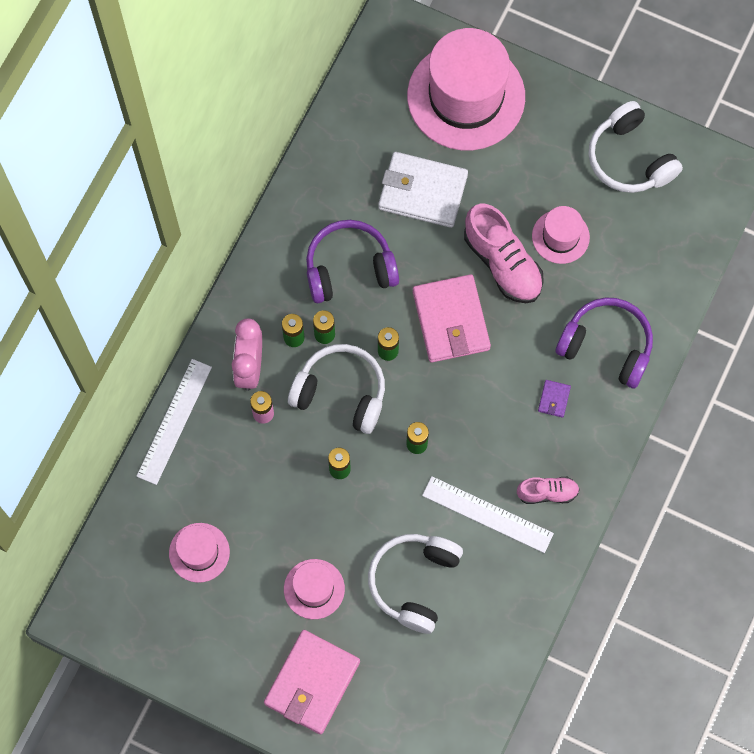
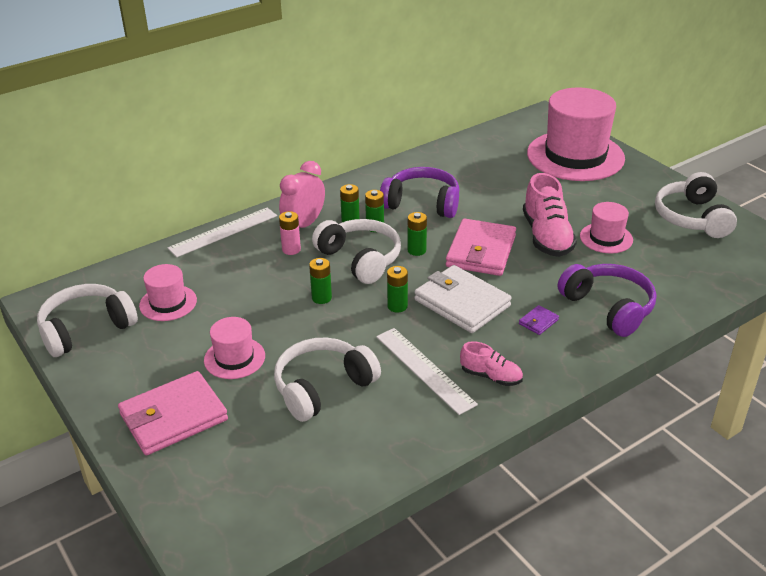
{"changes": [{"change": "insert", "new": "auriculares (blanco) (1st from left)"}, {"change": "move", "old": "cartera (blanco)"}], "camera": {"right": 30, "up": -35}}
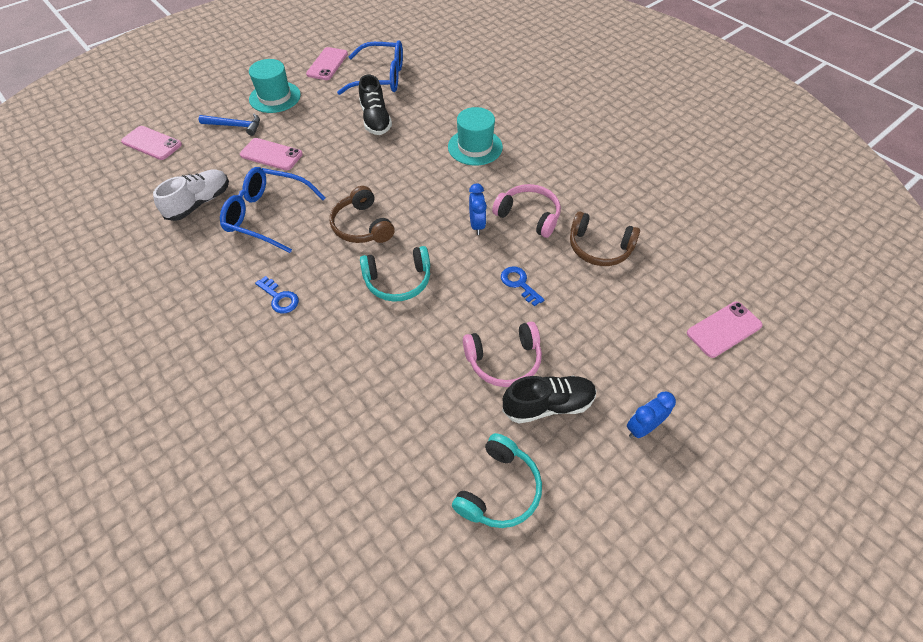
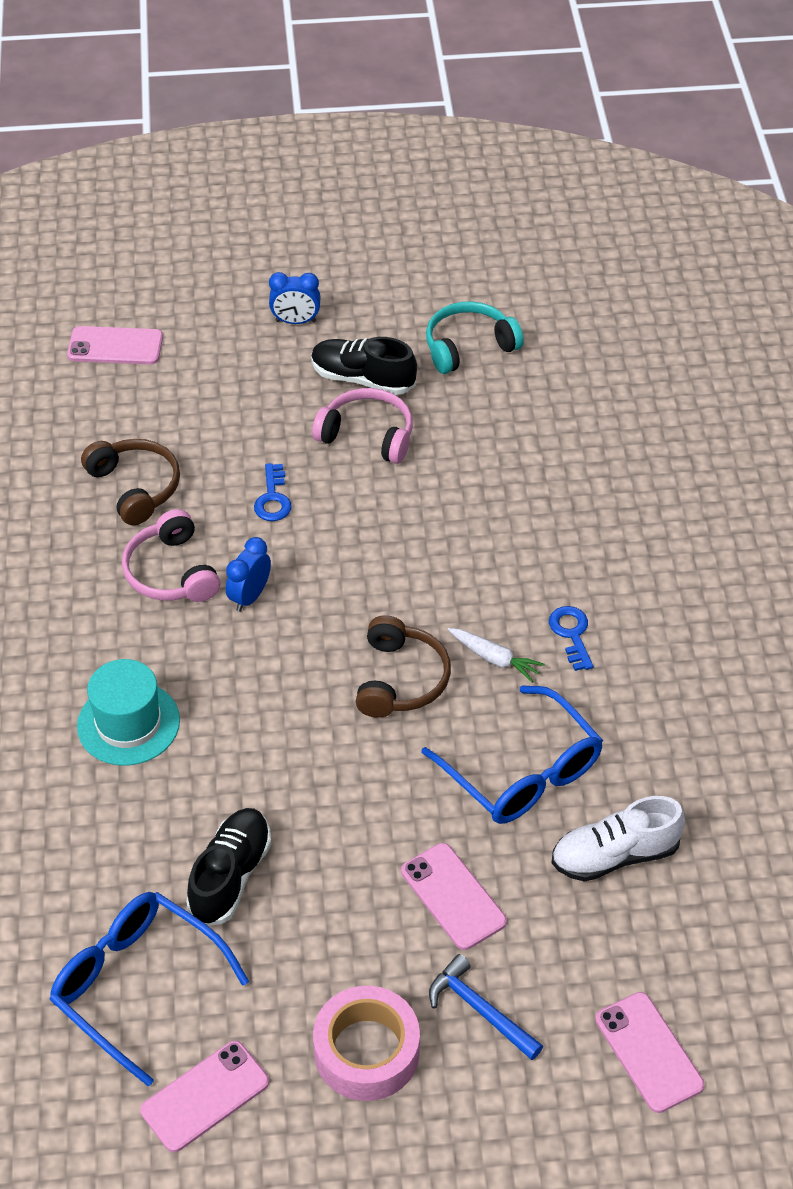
{"changes": [{"change": "replace", "old": "sombrero (turquesa) (1st from left)", "new": "cinta adhesiva (rosa)"}, {"change": "insert", "new": "zanahoria (blanco)"}, {"change": "delete", "old": "auriculares (turquesa) (1st from left)"}], "camera": {"right": -145, "up": -5}}
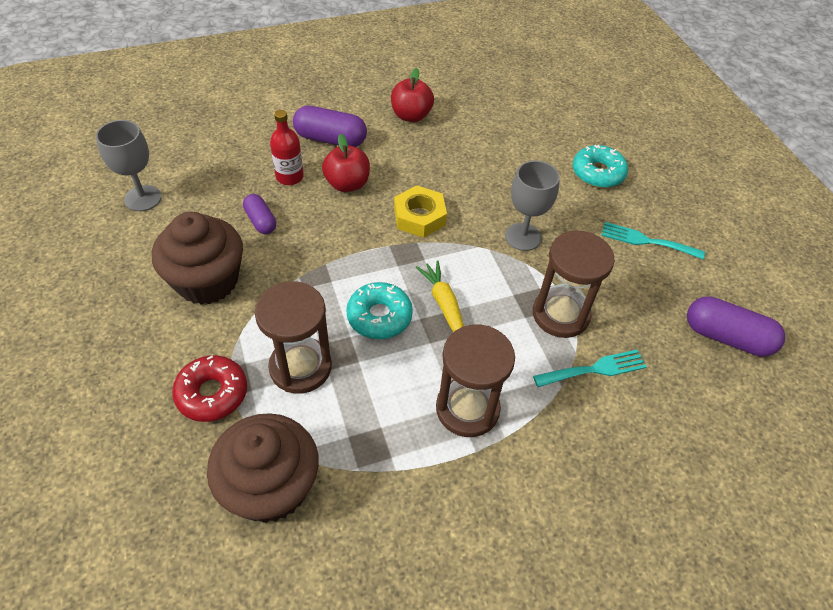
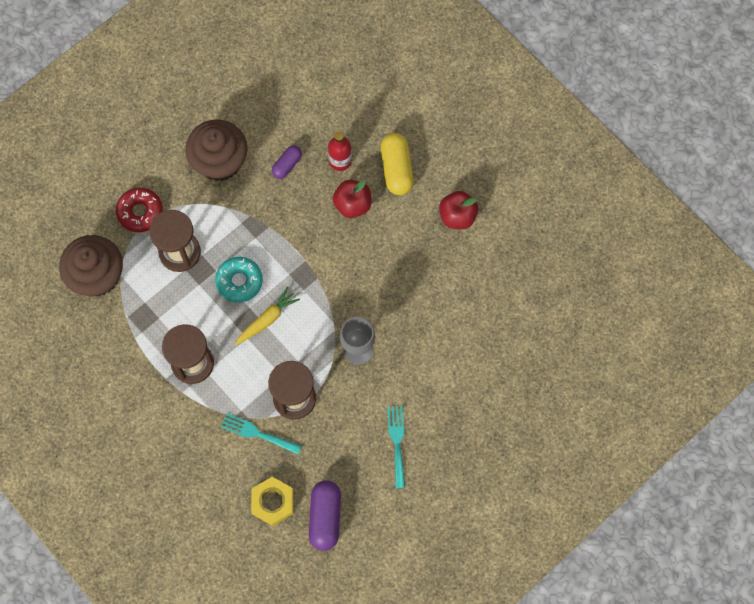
{"changes": [{"change": "rotate", "old": "tenedor (turquesa) (1st from left)", "degrees": 150}, {"change": "move", "old": "tuerca (amarillo)"}, {"change": "recolor", "old": "cápsula (morado) (2nd from left)", "new": "cápsula (amarillo)"}, {"change": "delete", "old": "copa (gris) (1st from left)"}, {"change": "delete", "old": "rosquilla (turquesa) (2nd from left)"}], "camera": {"right": 70, "up": 20}}
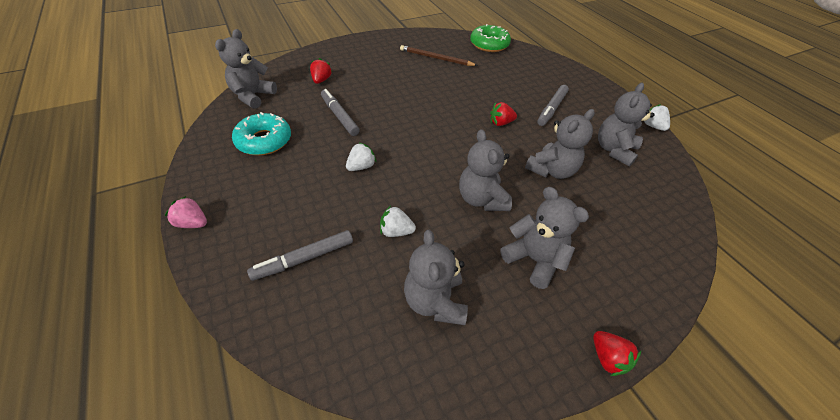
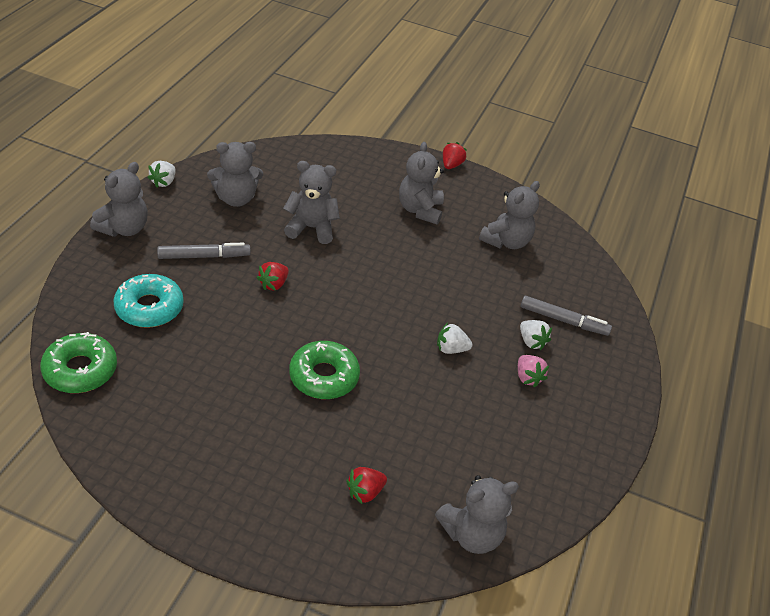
{"changes": [{"change": "move", "old": "osito (gris) (3rd from left in the first image)", "new": "osito (gris) (1st from left)"}, {"change": "move", "old": "rosquilla (turquesa)"}, {"change": "rotate", "old": "fresa (rojo) (2nd from left in the first image)", "degrees": 90}, {"change": "insert", "new": "rosquilla (verde) (2nd from left)"}, {"change": "move", "old": "fresa (rosa)"}, {"change": "move", "old": "fresa (blanco) (2nd from left in the first image)", "new": "fresa (blanco) (3rd from left)"}, {"change": "delete", "old": "rotulador (gris) (2nd from left)"}, {"change": "delete", "old": "lápiz (marrón)"}], "camera": {"right": -135, "up": -5}}
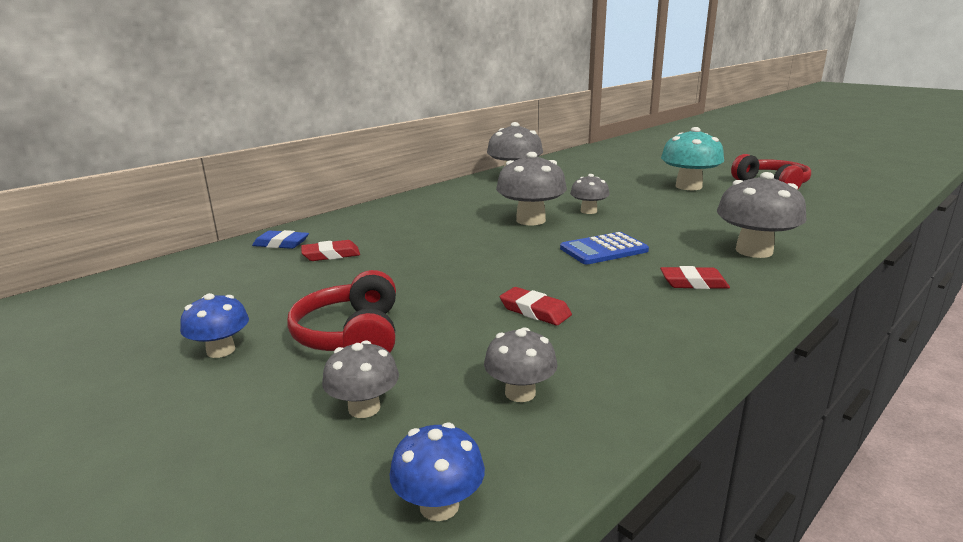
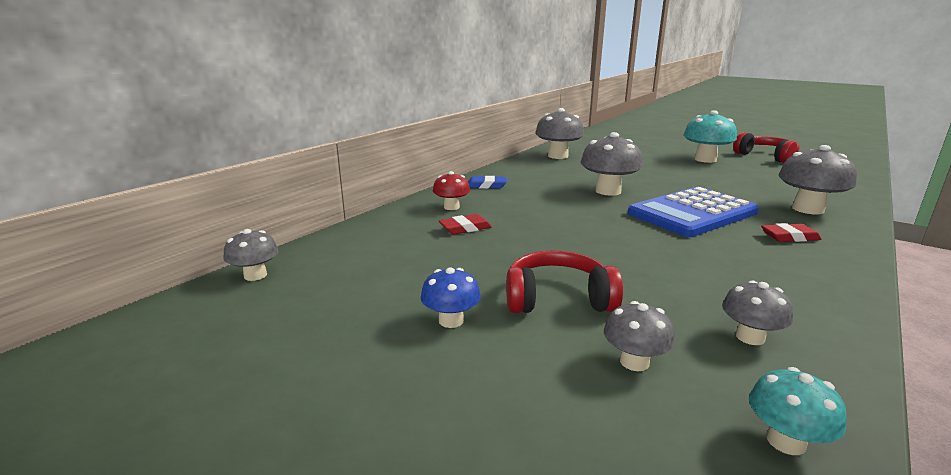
{"changes": [{"change": "move", "old": "seta (gris) (5th from left in the first image)", "new": "seta (gris) (1st from left)"}, {"change": "insert", "new": "seta (rojo)"}, {"change": "move", "old": "goma de borrar (azul)"}, {"change": "rotate", "old": "auriculares (rojo) (1st from left)", "degrees": 105}, {"change": "resize", "old": "calculadora (azul)", "factor": 1.78}, {"change": "recolor", "old": "seta (azul) (2nd from left)", "new": "seta (turquesa) (2nd from left)"}, {"change": "delete", "old": "goma de borrar (rojo) (2nd from left)"}], "camera": {"right": -10, "up": 0}}
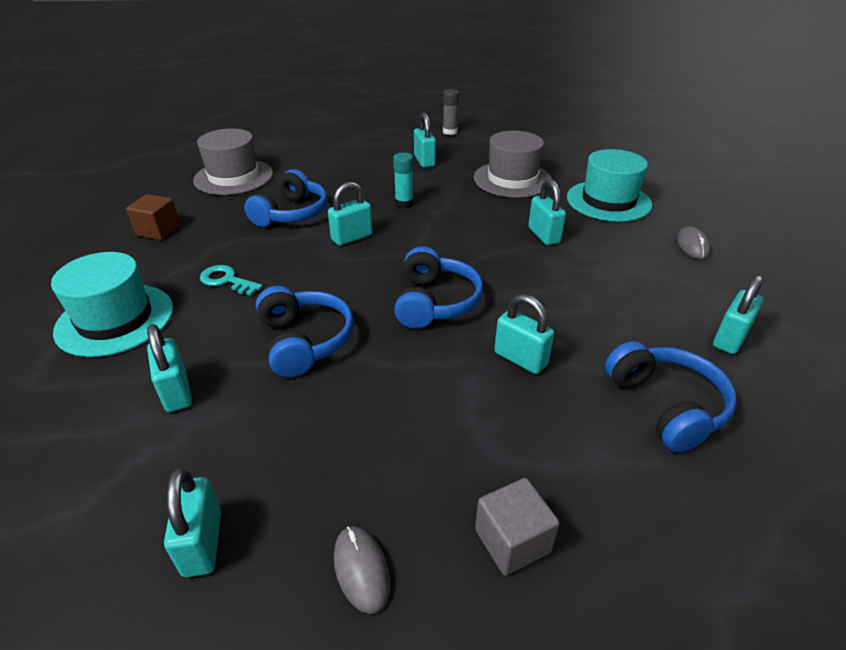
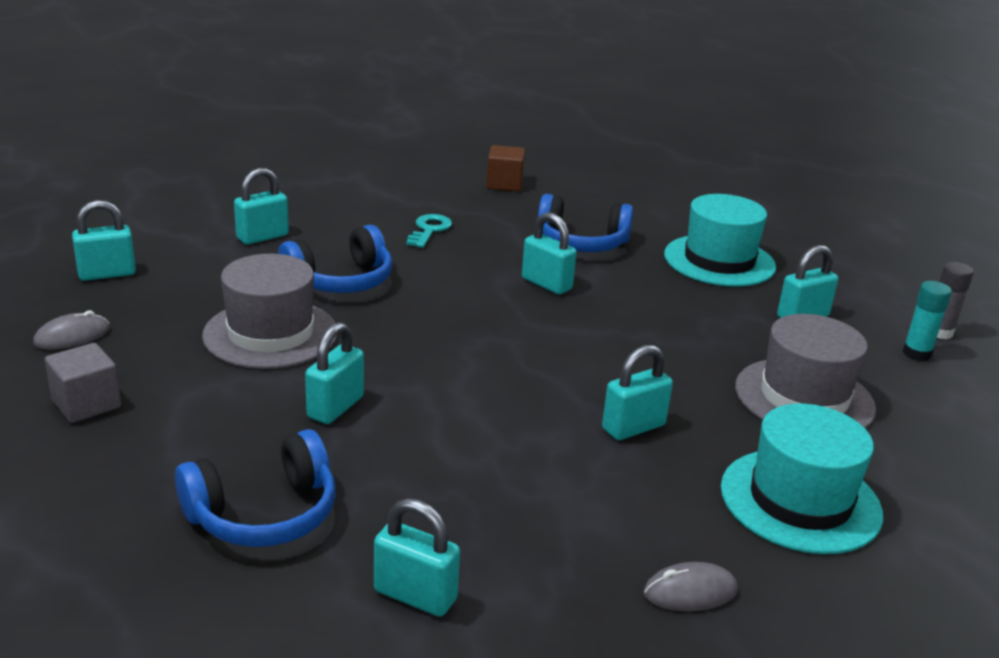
{"changes": [{"change": "move", "old": "sombrero (gris) (1st from left)"}, {"change": "move", "old": "sombrero (turquesa) (1st from left)"}, {"change": "move", "old": "barra de pegamento (turquesa)"}, {"change": "delete", "old": "auriculares (azul) (3rd from left)"}], "camera": {"right": 75, "up": -10}}
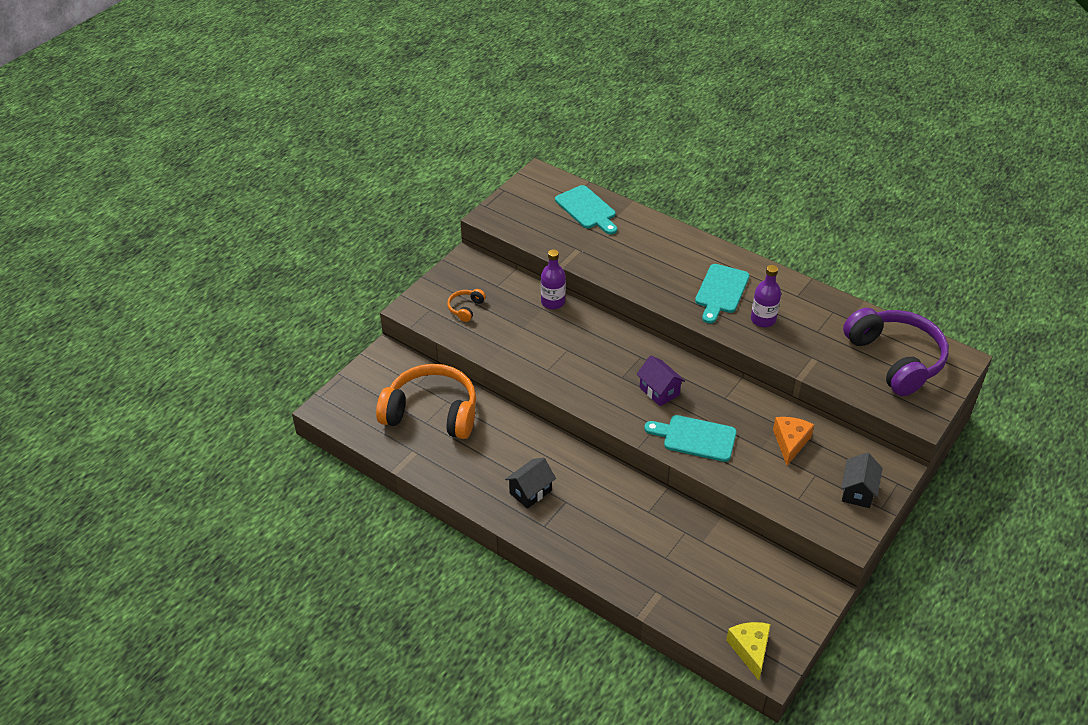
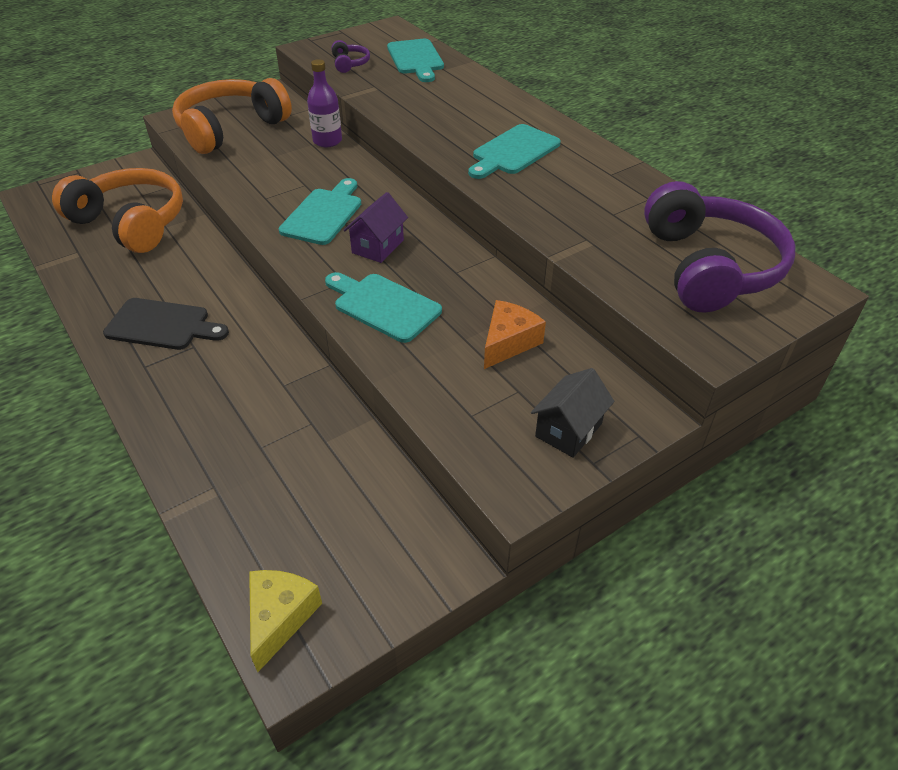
{"changes": [{"change": "replace", "old": "casa (negro) (1st from left)", "new": "tabla de cortar (negro)"}, {"change": "resize", "old": "auriculares (naranja) (2nd from left)", "factor": 2.41}, {"change": "insert", "new": "tabla de cortar (turquesa) (1st from left)"}, {"change": "insert", "new": "auriculares (morado) (1st from left)"}, {"change": "rotate", "old": "casa (morado)", "degrees": 45}, {"change": "delete", "old": "botella (morado) (2nd from left)"}], "camera": {"right": 20, "up": 0}}
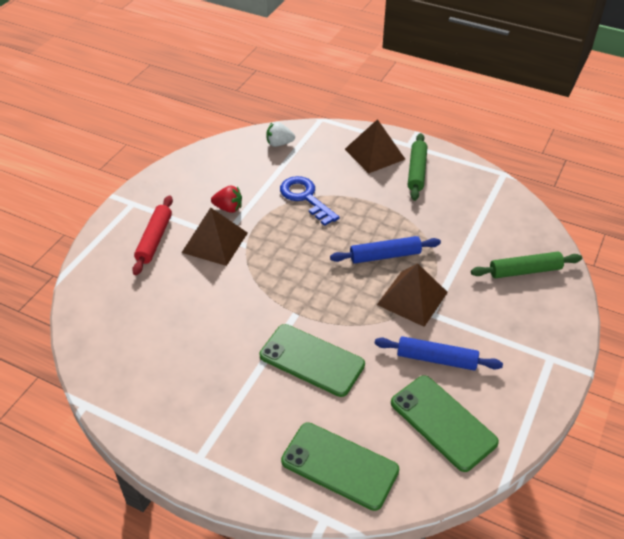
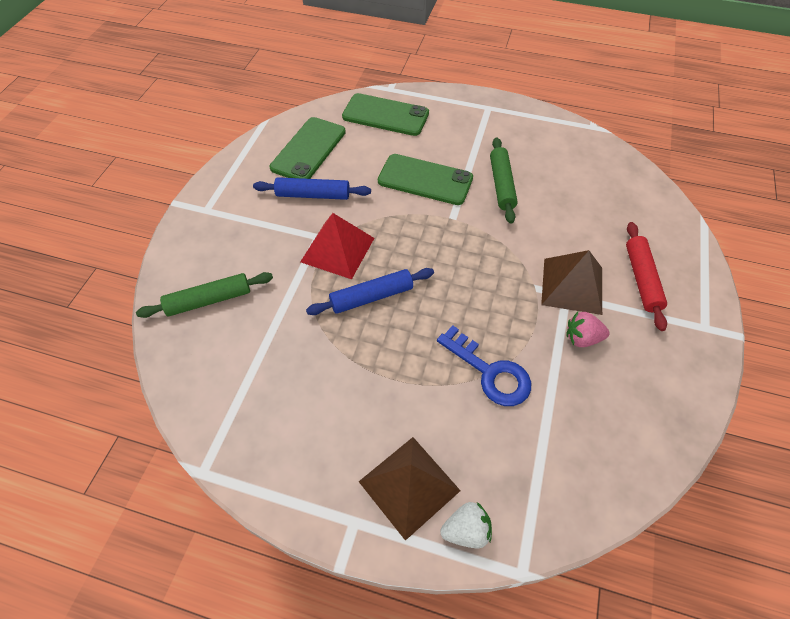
{"changes": [{"change": "rotate", "old": "móvil (verde) (3rd from left in the first image)", "degrees": 75}, {"change": "recolor", "old": "pirámide (marrón) (3rd from left)", "new": "pirámide (rojo)"}, {"change": "move", "old": "fresa (blanco)"}, {"change": "move", "old": "rodillo (verde) (1st from left in the first image)", "new": "rodillo (verde) (2nd from left)"}, {"change": "recolor", "old": "fresa (rojo)", "new": "fresa (rosa)"}], "camera": {"right": 170, "up": 10}}
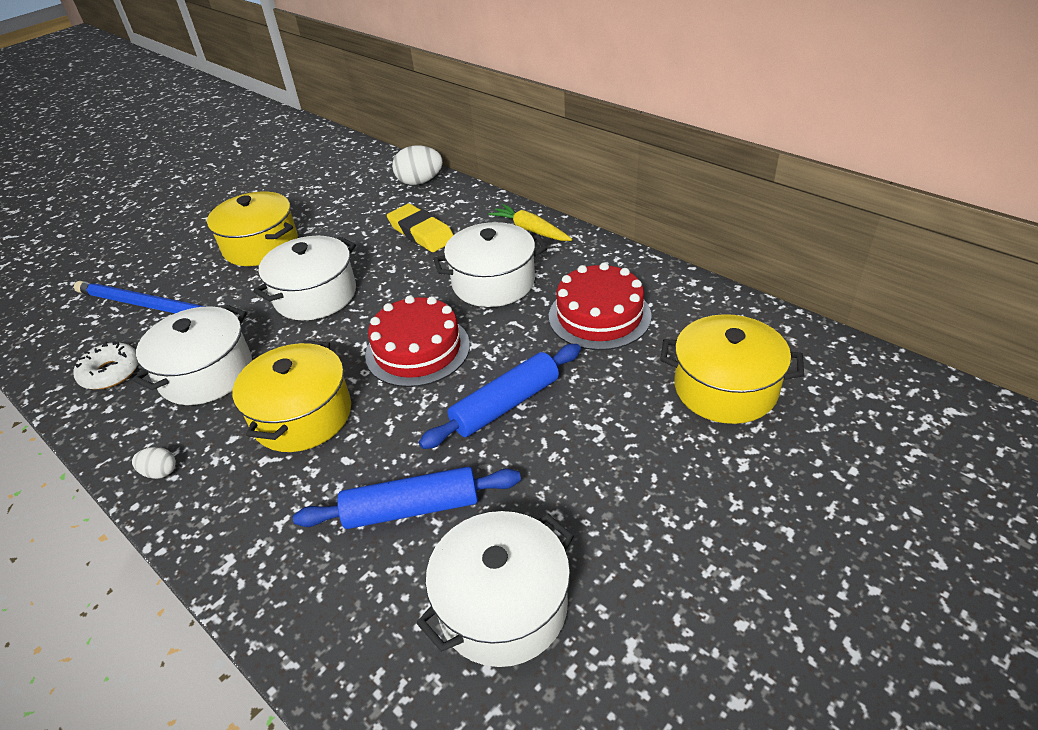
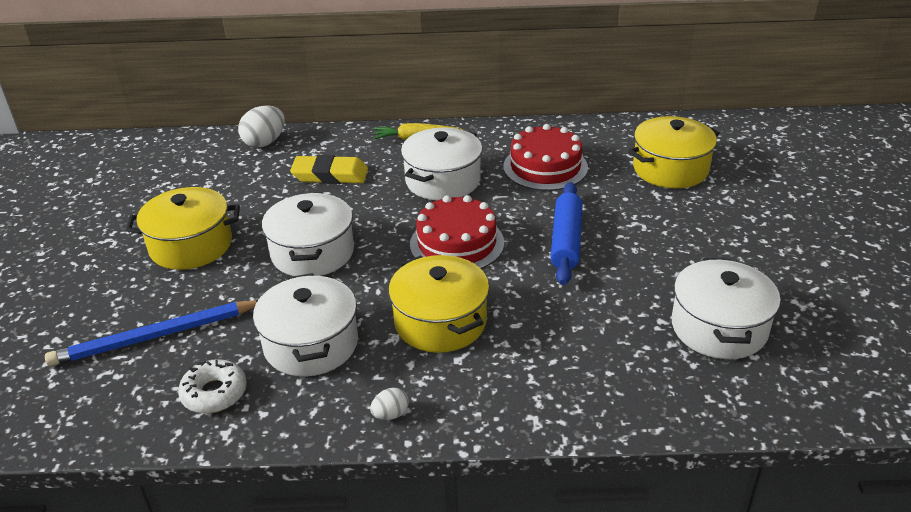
{"changes": [{"change": "delete", "old": "rodillo (azul) (1st from left)"}], "camera": {"right": -45, "up": -5}}
